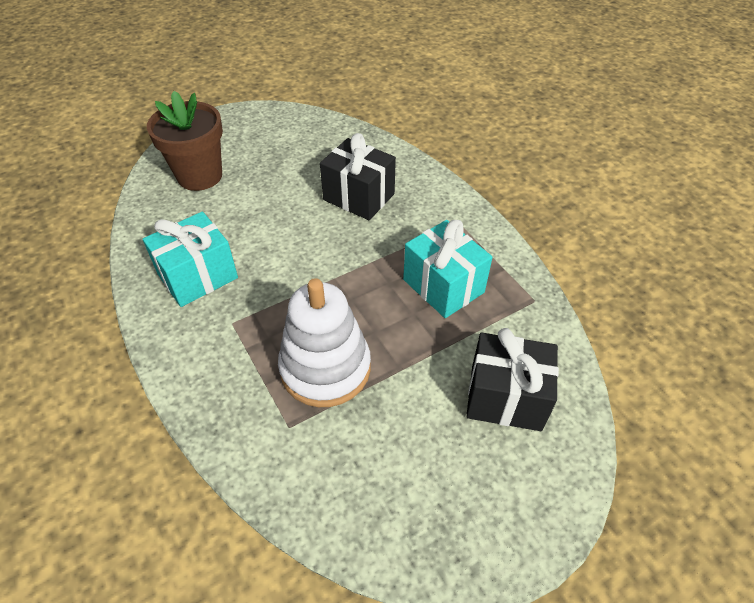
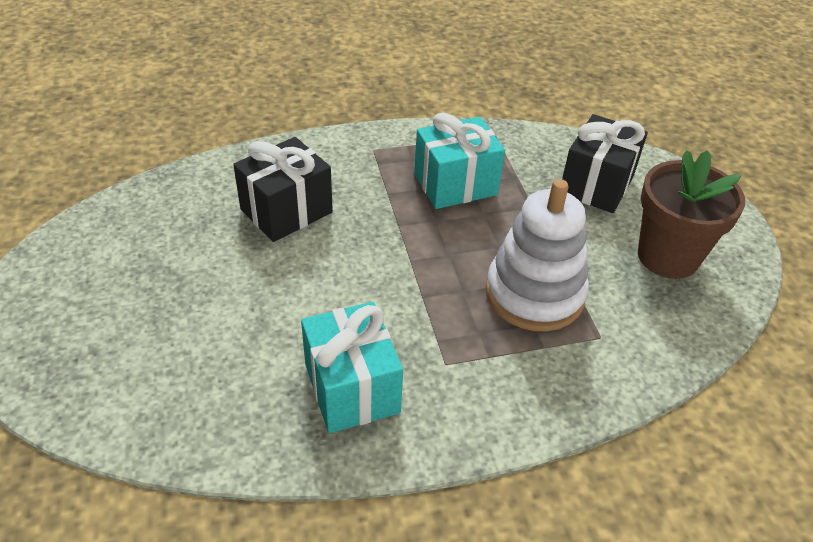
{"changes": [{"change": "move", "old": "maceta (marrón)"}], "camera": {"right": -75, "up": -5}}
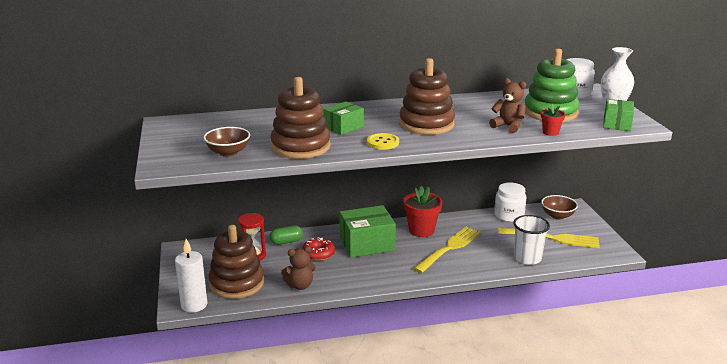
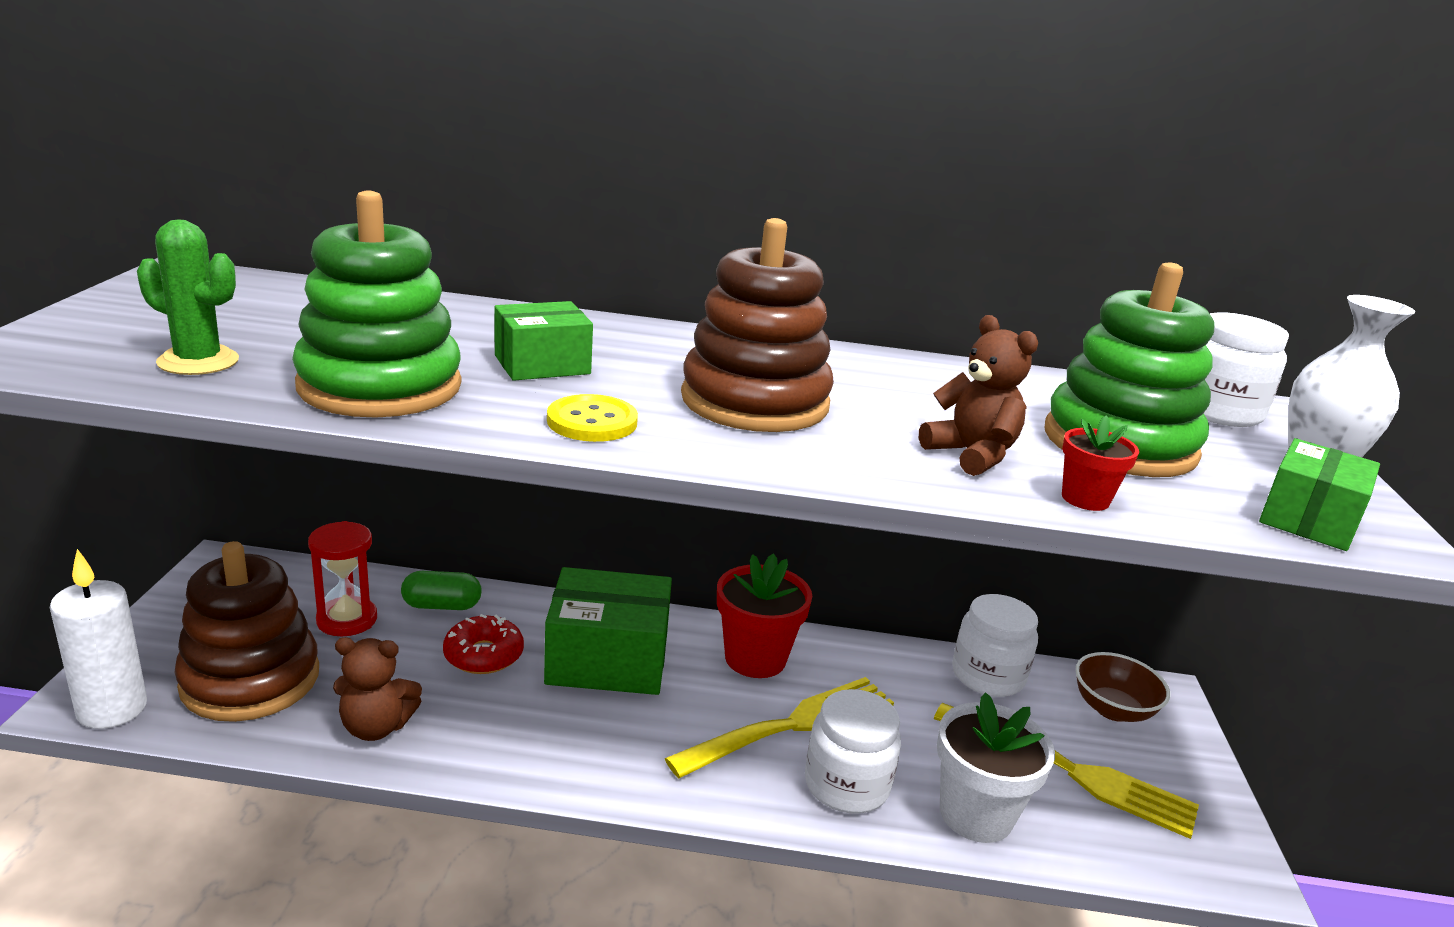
{"changes": [{"change": "replace", "old": "cuenco (marrón) (1st from left)", "new": "cactus (verde)"}, {"change": "recolor", "old": "juguete apilable (marrón) (2nd from left)", "new": "juguete apilable (verde) (1st from left)"}, {"change": "insert", "new": "tarro (blanco) (1st from left)"}, {"change": "replace", "old": "vaso (blanco)", "new": "maceta (blanco)"}], "camera": {"right": 15, "up": 0}}
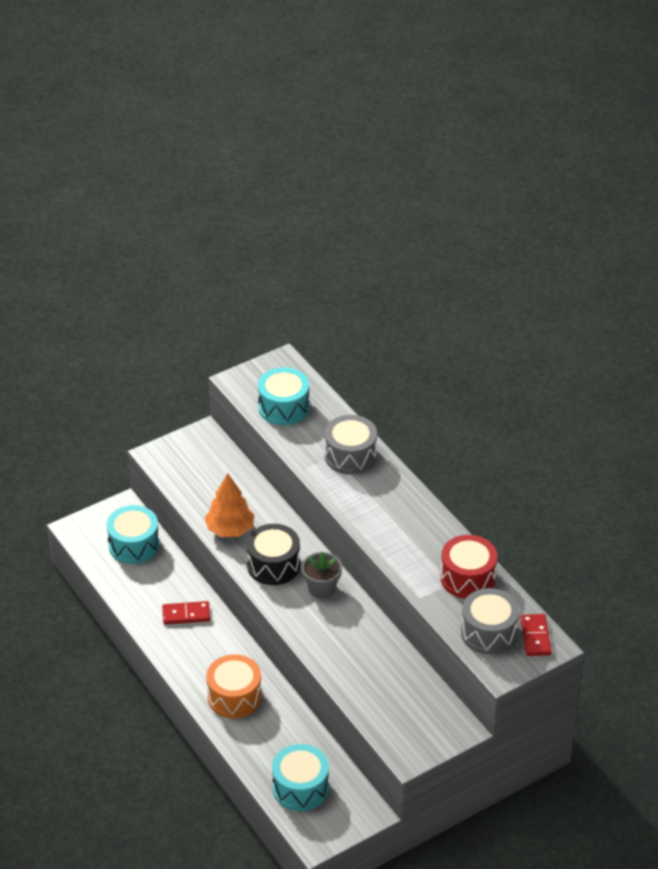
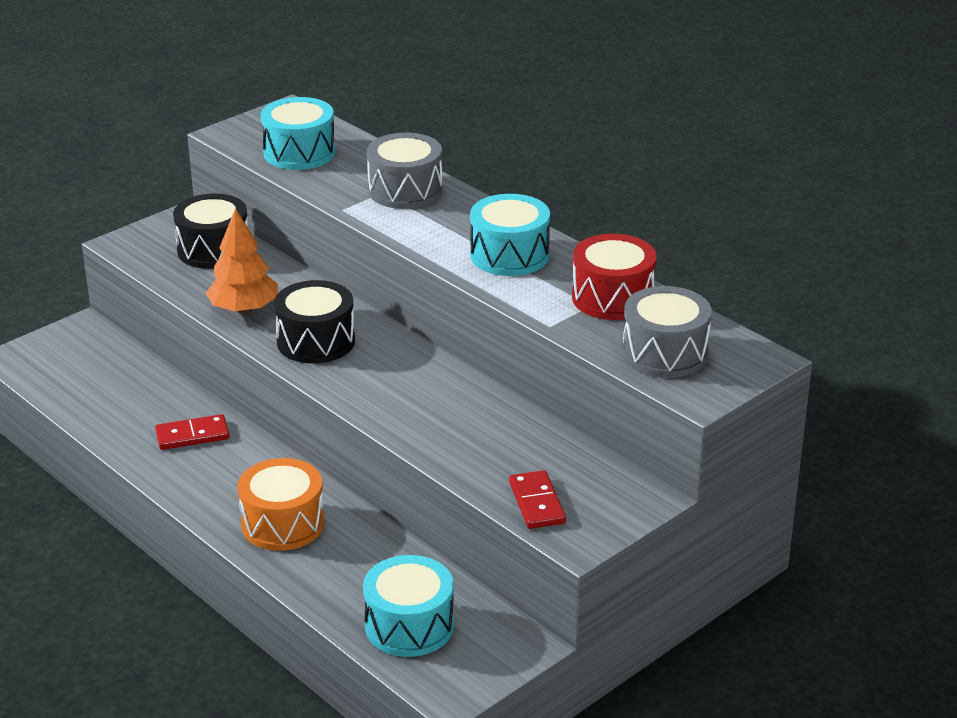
{"changes": [{"change": "insert", "new": "tambor (negro) (1st from left)"}, {"change": "move", "old": "tambor (turquesa) (1st from left in the first image)", "new": "tambor (turquesa) (3rd from left)"}, {"change": "move", "old": "ficha de dominó (rojo) (2nd from left)"}, {"change": "delete", "old": "maceta (gris)"}], "camera": {"right": -10, "up": -10}}
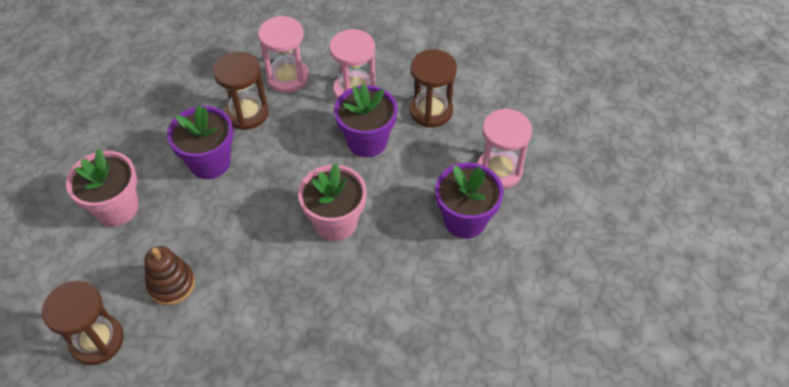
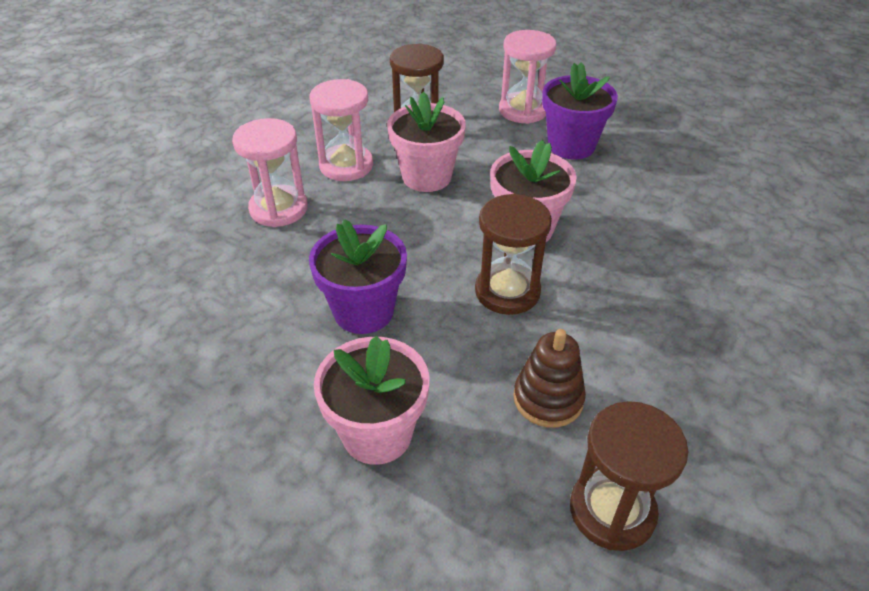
{"changes": [{"change": "recolor", "old": "maceta (morado) (2nd from left)", "new": "maceta (rosa) (2nd from left)"}, {"change": "move", "old": "reloj de arena (marrón) (2nd from left)"}], "camera": {"right": -65, "up": -10}}
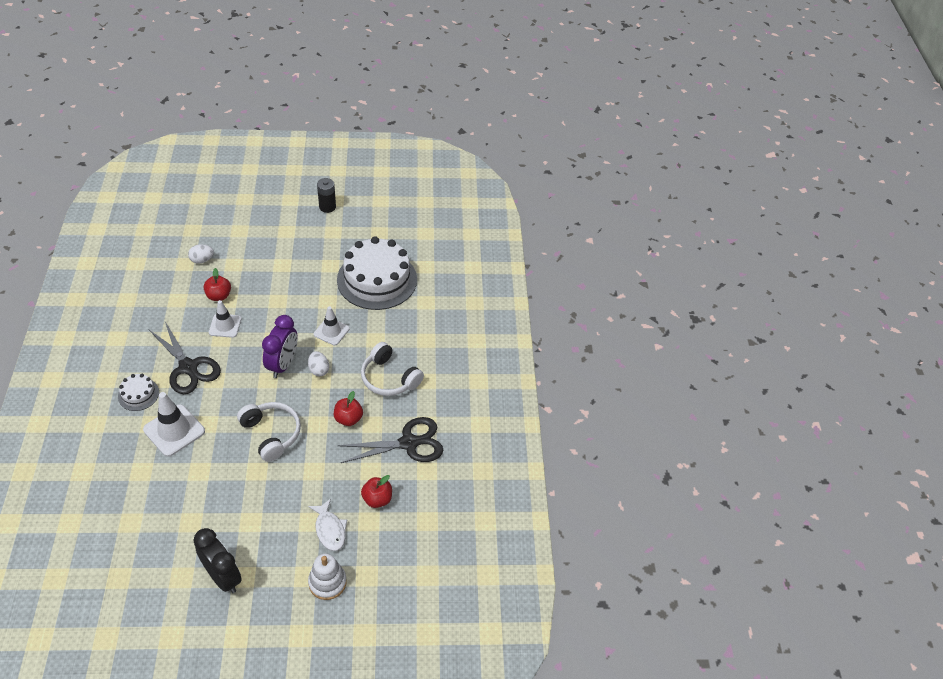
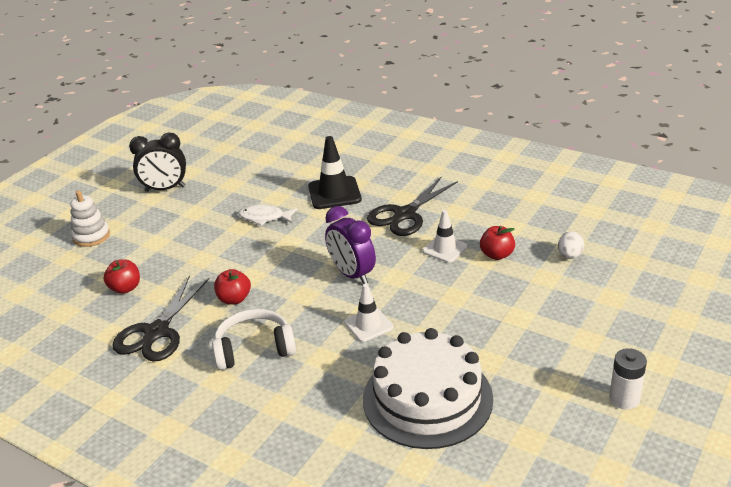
{"changes": [{"change": "move", "old": "pez (blanco)"}, {"change": "recolor", "old": "cono de tráfico (blanco) (1st from left)", "new": "cono de tráfico (negro)"}, {"change": "rotate", "old": "tijeras (negro) (1st from left in the first image)", "degrees": -45}, {"change": "recolor", "old": "pila (negro)", "new": "pila (blanco)"}, {"change": "delete", "old": "tarta (blanco) (1st from left)"}, {"change": "delete", "old": "auriculares (blanco) (1st from left)"}, {"change": "delete", "old": "huevo (blanco) (2nd from left)"}], "camera": {"right": 130, "up": -15}}
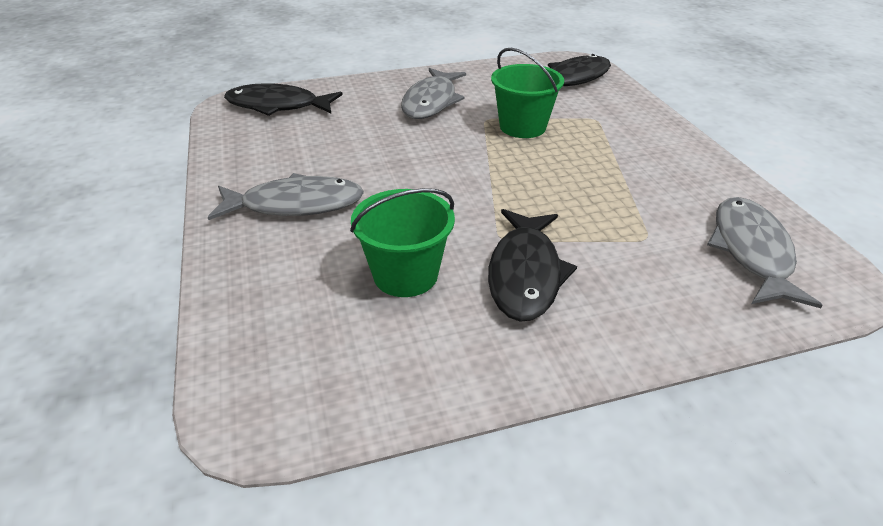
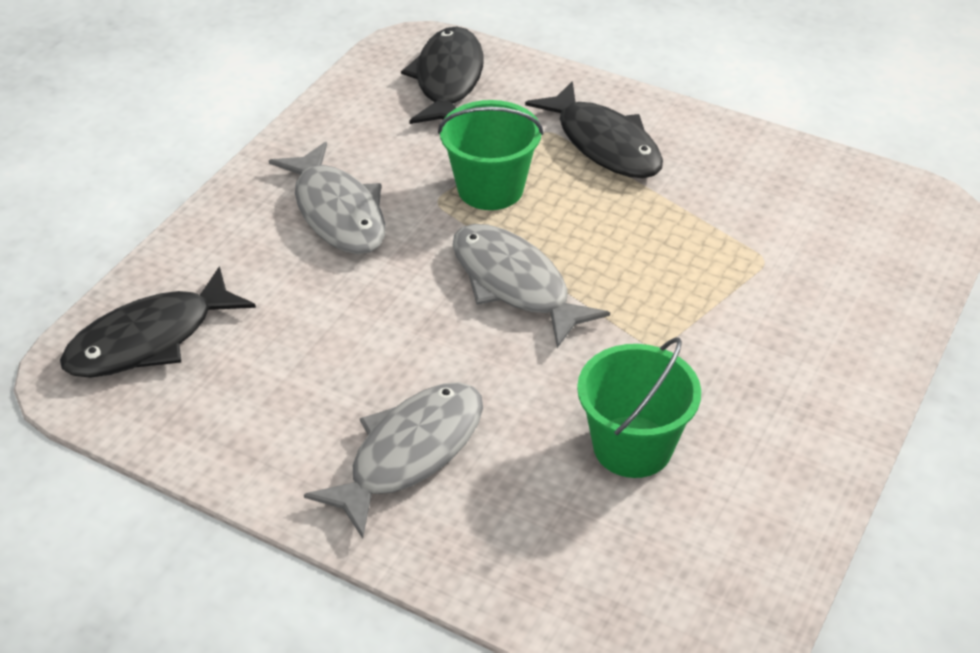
{"changes": [{"change": "move", "old": "pez (gris) (3rd from left)"}, {"change": "move", "old": "pez (negro) (2nd from left in the first image)", "new": "pez (negro) (3rd from left)"}], "camera": {"right": -45, "up": 5}}
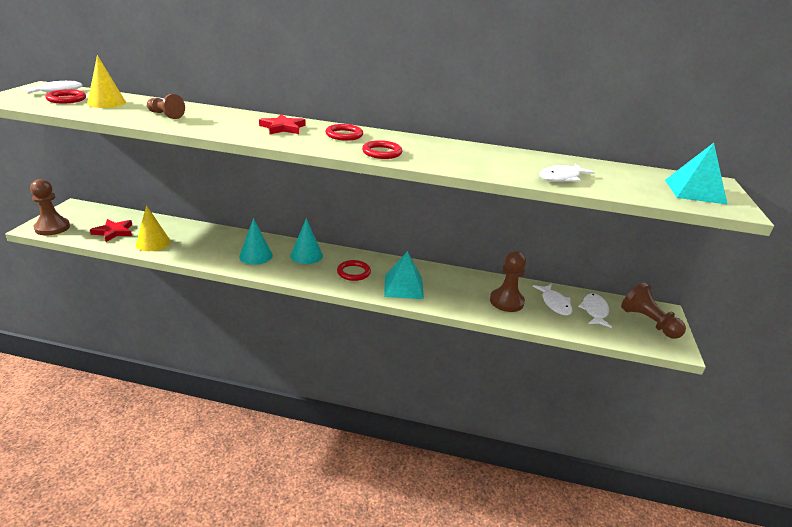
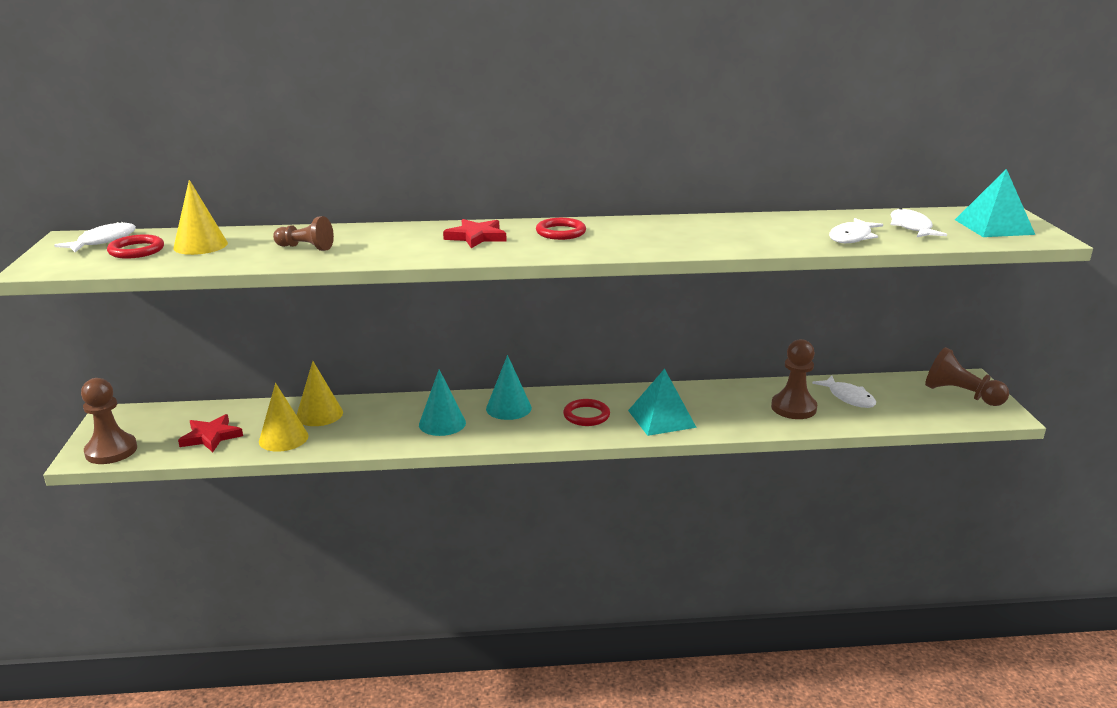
{"changes": [{"change": "insert", "new": "cono (amarillo) (3rd from left)"}, {"change": "move", "old": "pez (blanco) (4th from left)"}, {"change": "delete", "old": "anillo (rojo) (4th from left)"}], "camera": {"right": -15, "up": -5}}
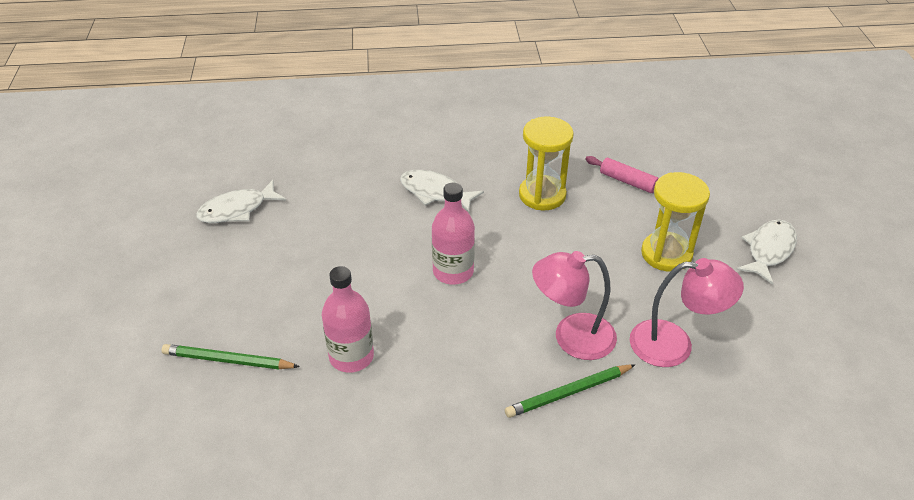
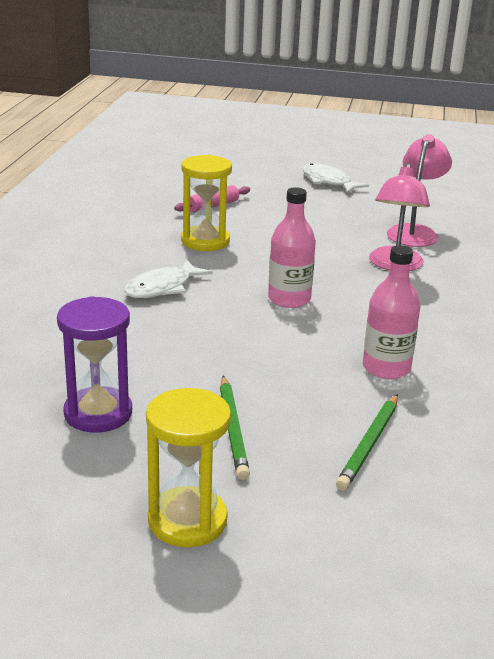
{"changes": [{"change": "replace", "old": "pez (blanco) (1st from left)", "new": "reloj de arena (morado)"}, {"change": "move", "old": "reloj de arena (amarillo) (2nd from left in the first image)", "new": "reloj de arena (amarillo) (1st from left)"}, {"change": "move", "old": "lápiz (verde) (2nd from left in the first image)", "new": "lápiz (verde) (1st from left)"}], "camera": {"right": -75, "up": -15}}
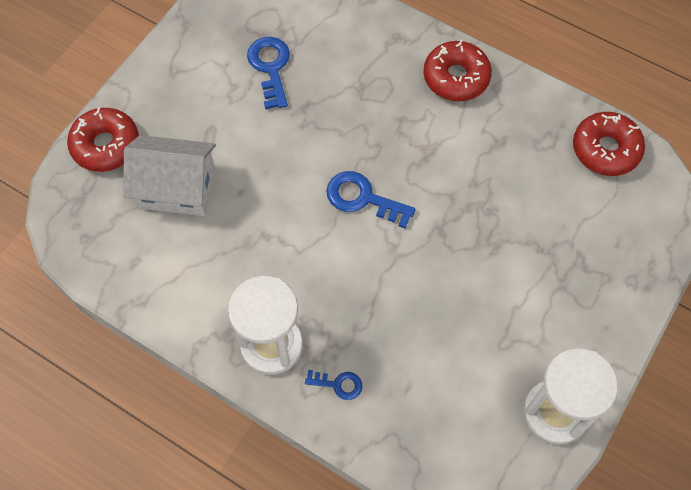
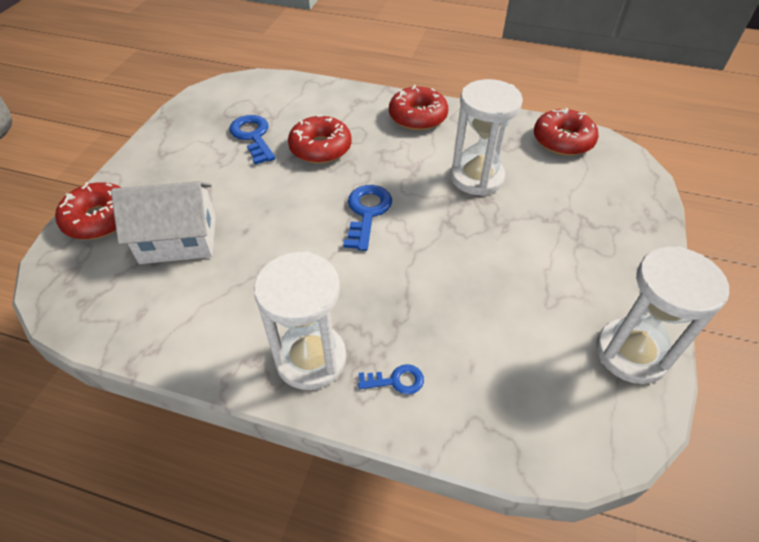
{"changes": [{"change": "insert", "new": "rosquilla (rojo) (2nd from left)"}, {"change": "rotate", "old": "llave (azul) (3rd from left in the first image)", "degrees": 90}, {"change": "insert", "new": "reloj de arena (blanco) (2nd from left)"}], "camera": {"right": -15, "up": -15}}
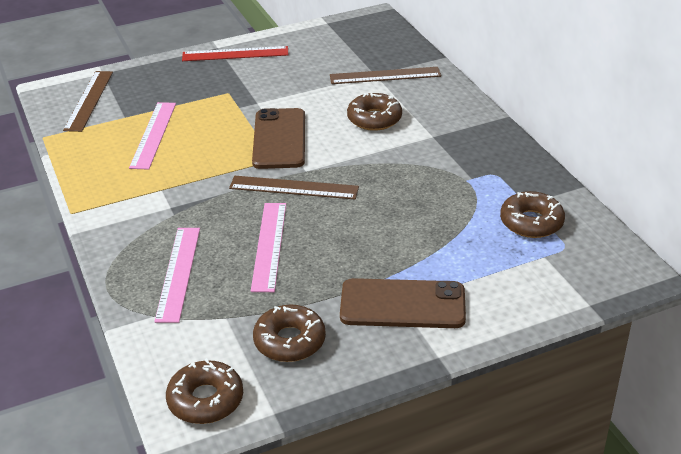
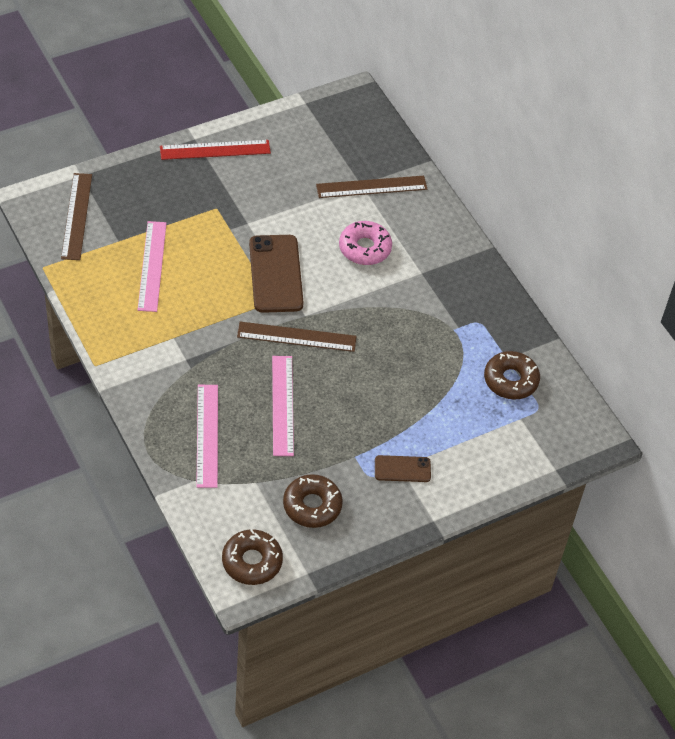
{"changes": [{"change": "recolor", "old": "rosquilla (marrón) (3rd from left)", "new": "rosquilla (rosa)"}, {"change": "resize", "old": "móvil (marrón) (2nd from left)", "factor": 0.54}], "camera": {"right": -10, "up": 15}}
